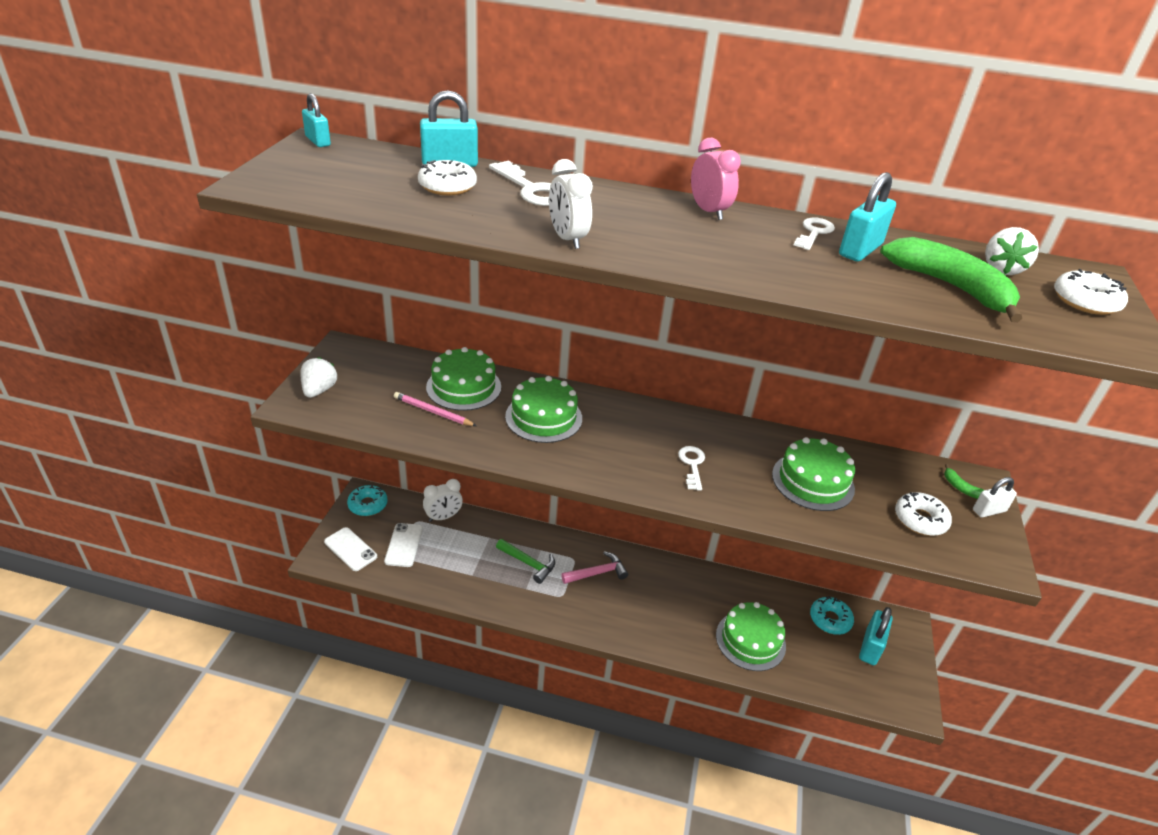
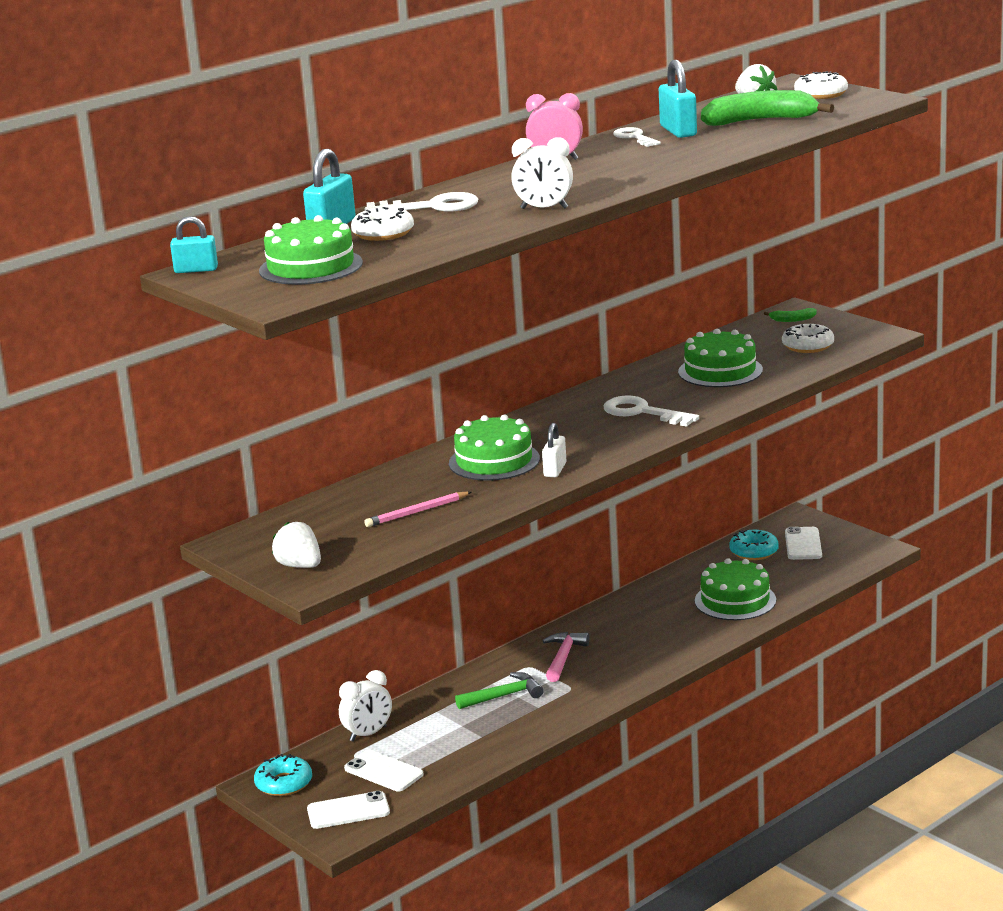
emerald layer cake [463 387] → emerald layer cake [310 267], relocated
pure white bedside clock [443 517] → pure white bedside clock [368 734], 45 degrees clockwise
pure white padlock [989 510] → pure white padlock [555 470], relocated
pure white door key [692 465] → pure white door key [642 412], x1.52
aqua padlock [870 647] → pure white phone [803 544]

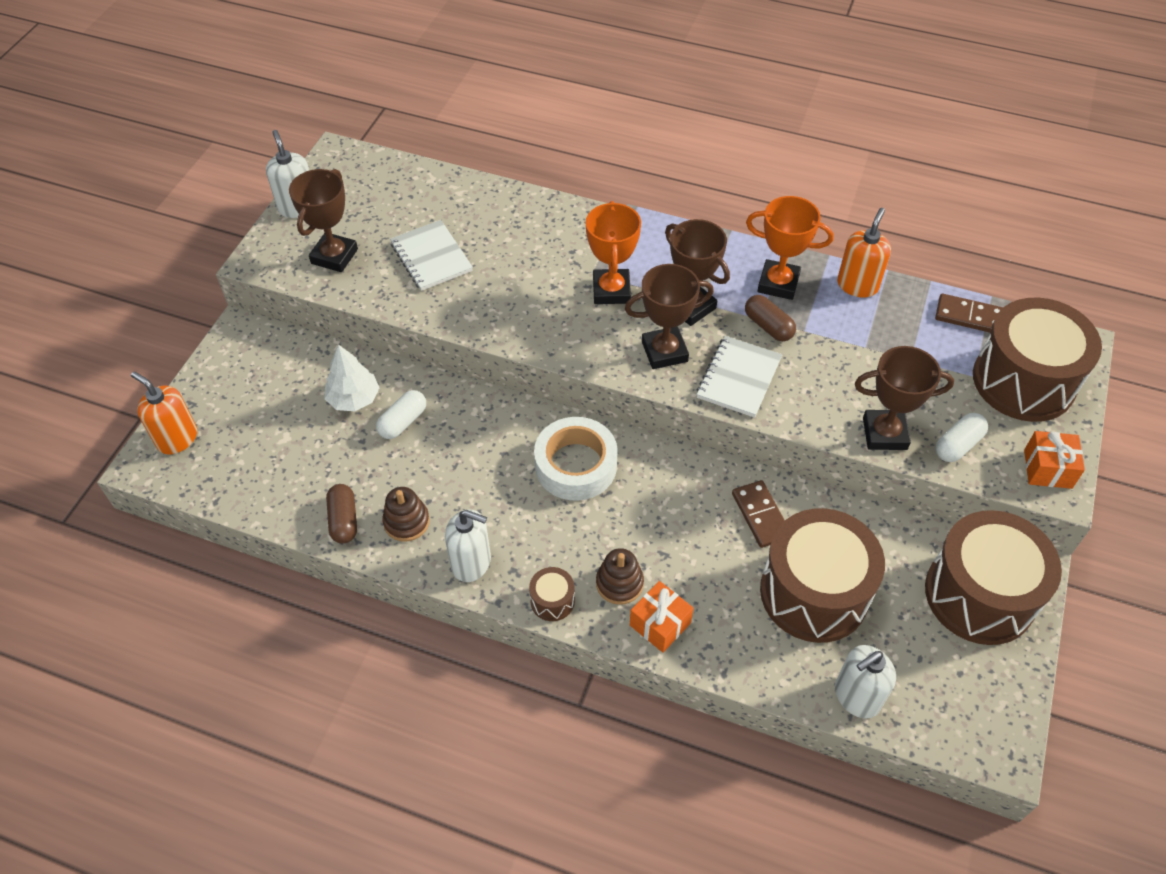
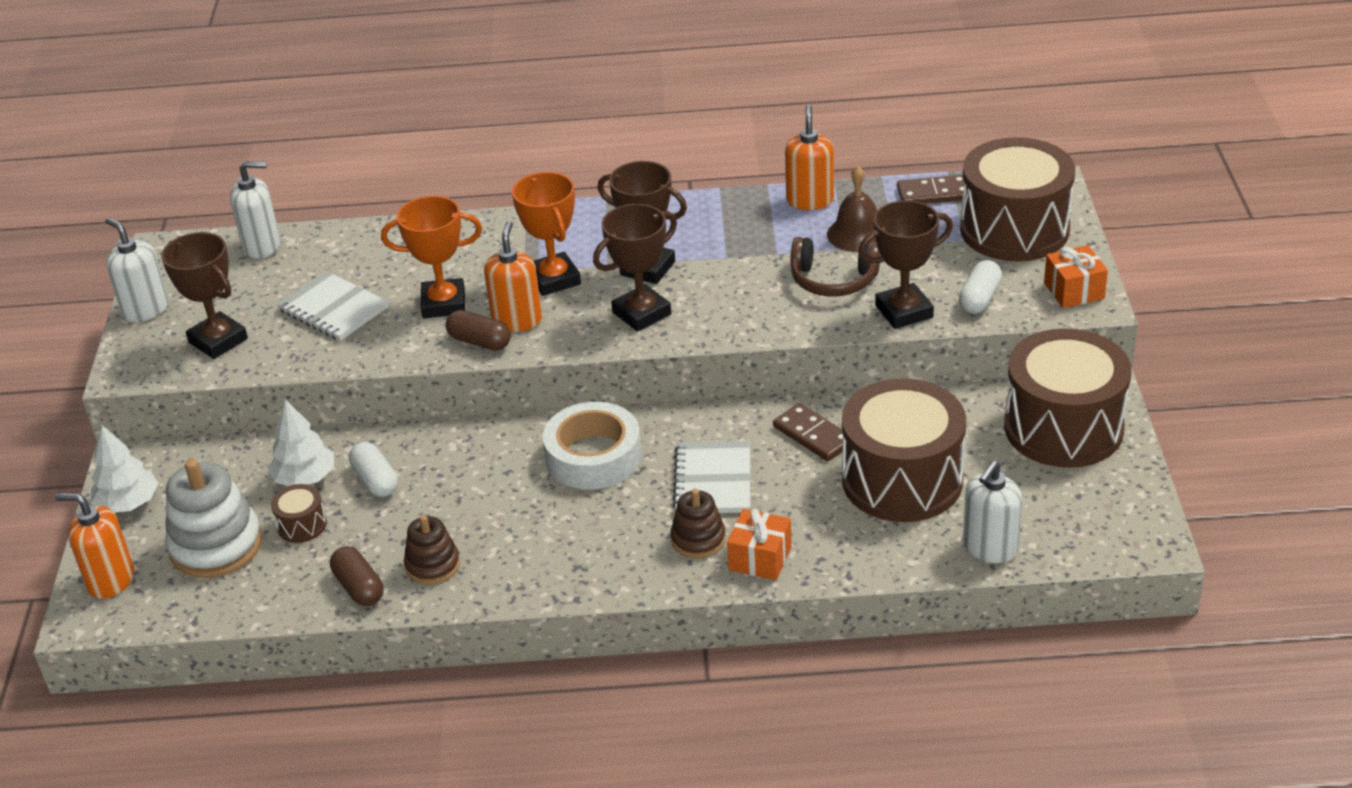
- → pure white tree [128 503]
russet award cup [334 256] → russet award cup [218 341], 45 degrees counterclockwise
- → pure white stacking rings [216 545]
pure white soap dispenser [471 563] → pure white soap dispenser [262 246], relocated
russet toy drum [552 601] → russet toy drum [302 525], relocated
pure white pill shape [403 422] → pure white pill shape [375 480], 45 degrees counterclockwise
orange-coloured award cup [778 283] → orange-coloured award cup [443 304], relocated
russet pill shape [768 326] → russet pill shape [479 342], relocated
- → orange-coloured soap dispenser [517 320]
pure white exercise book [739 378] → pure white exercise book [713 480], relocated
- → russet over-ear headphones [833 279]
- → russet hand bell [857 234]

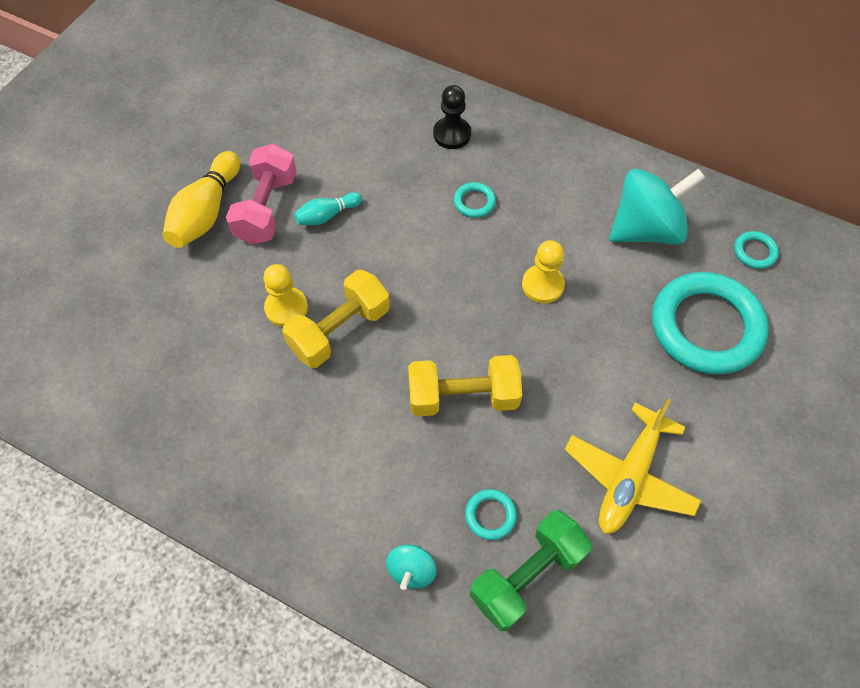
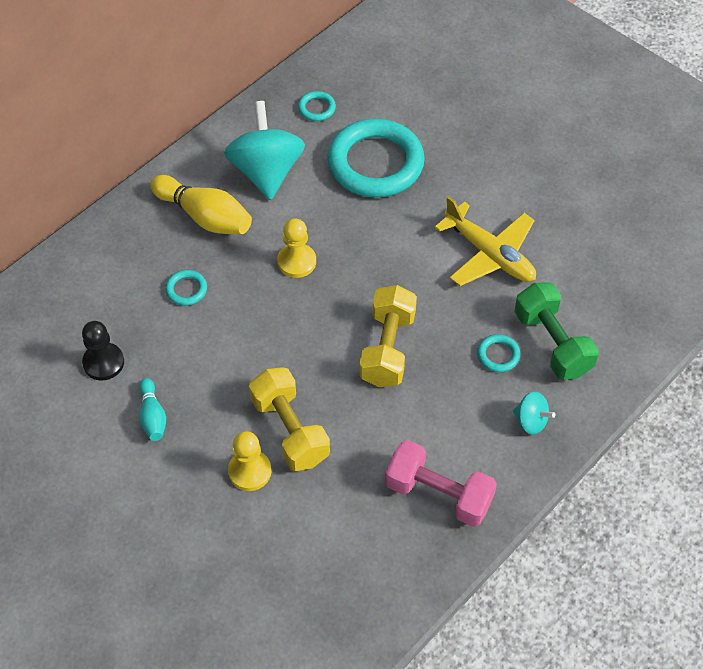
jet-black pawn [452 134] → jet-black pawn [103 362], relocated
golden tenpin [206 212] → golden tenpin [204 216], relocated
rose-pink dumbbell [266 208] → rose-pink dumbbell [438 494], relocated

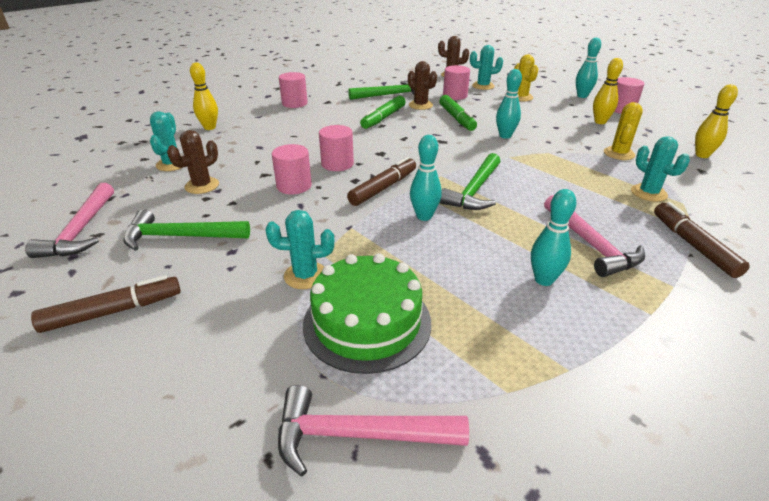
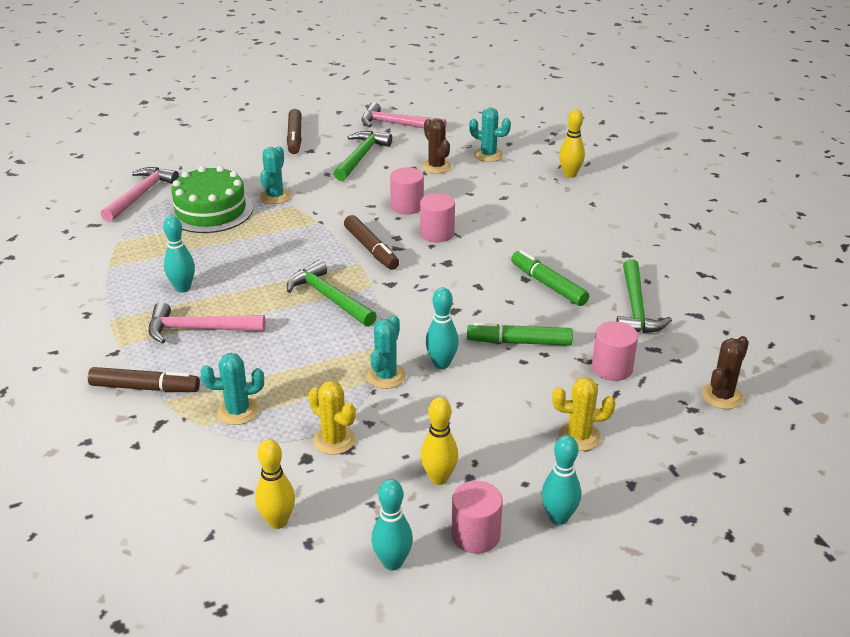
aqua saguaro cactus [483 86] → aqua saguaro cactus [386 376], relocated
aqua tenpin [424 216] → aqua tenpin [392 562], relocated
rose-pink solid cylinder [294 103] → -
russet saguaro cactus [420 105] → -

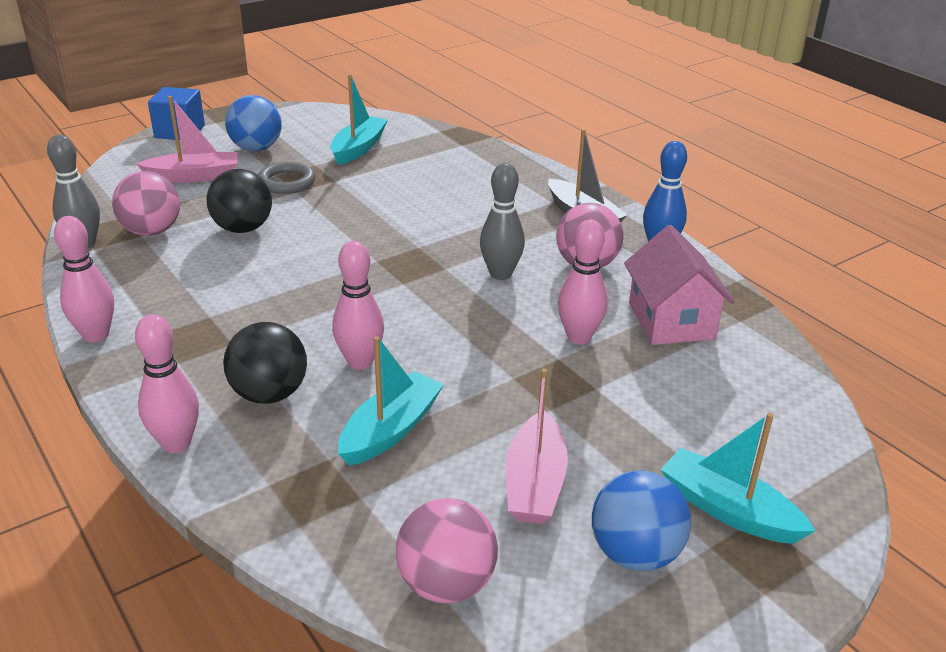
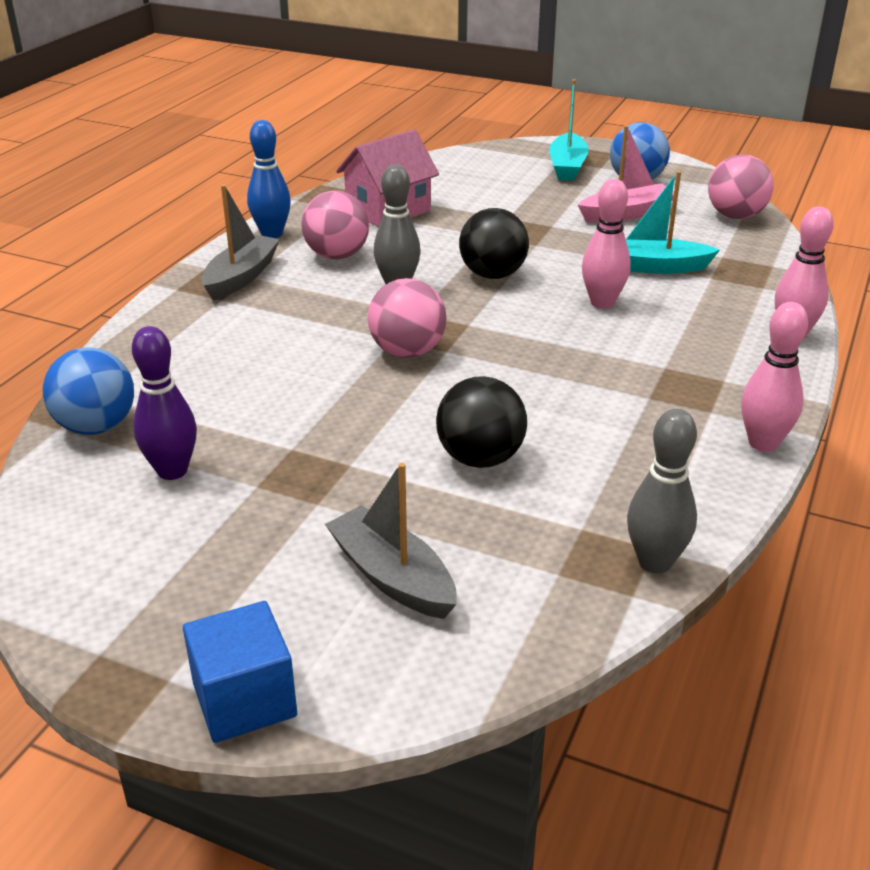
royal blue sphere [256 148] → royal blue sphere [96 427], relocated
aqua boat [358 148] → royal purple tenpin [172 471]
rose-pink boat [194 176] → grey boat [392 577]
rose-pink sphere [151 231] → rose-pink sphere [407 352], relocated
jet-black sphere [269 394] → jet-black sphere [492 275], relocated
grey ring [286 182] → -
rose-pink tenpin [579 337] → -

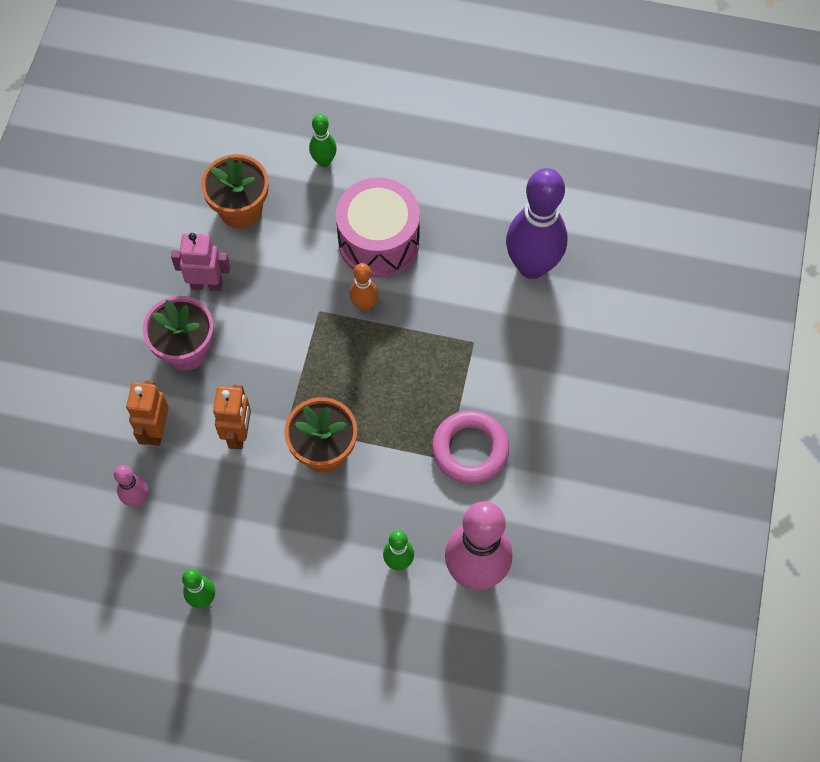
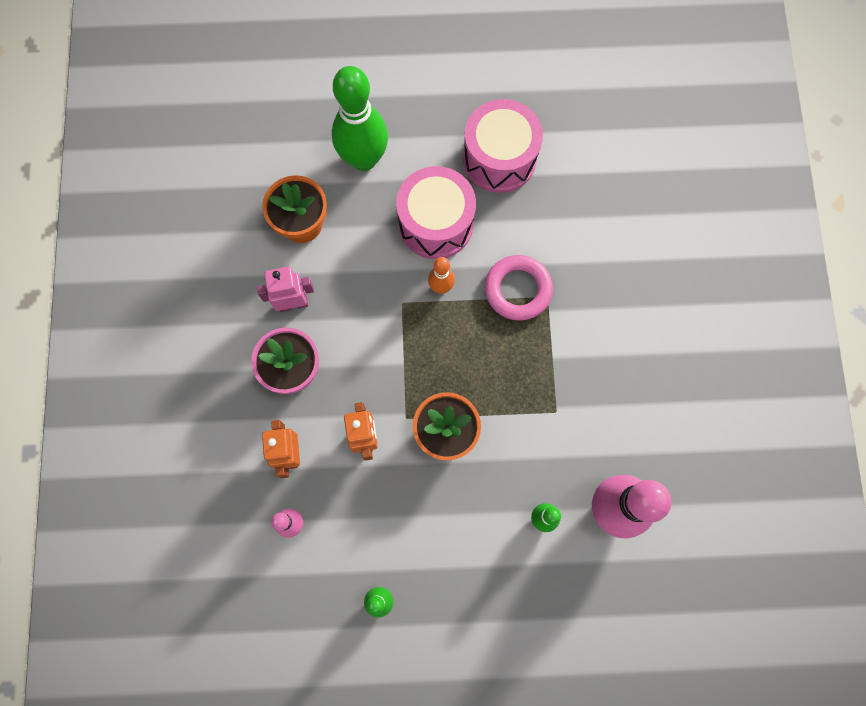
emerald tenpin [324 161] → emerald tenpin [364 159], x2.11
- → rose-pink toy drum [499 158]
rose-pink ring [470 449] → rose-pink ring [518 289], relocated
royal purple tenpin [532 266] → -

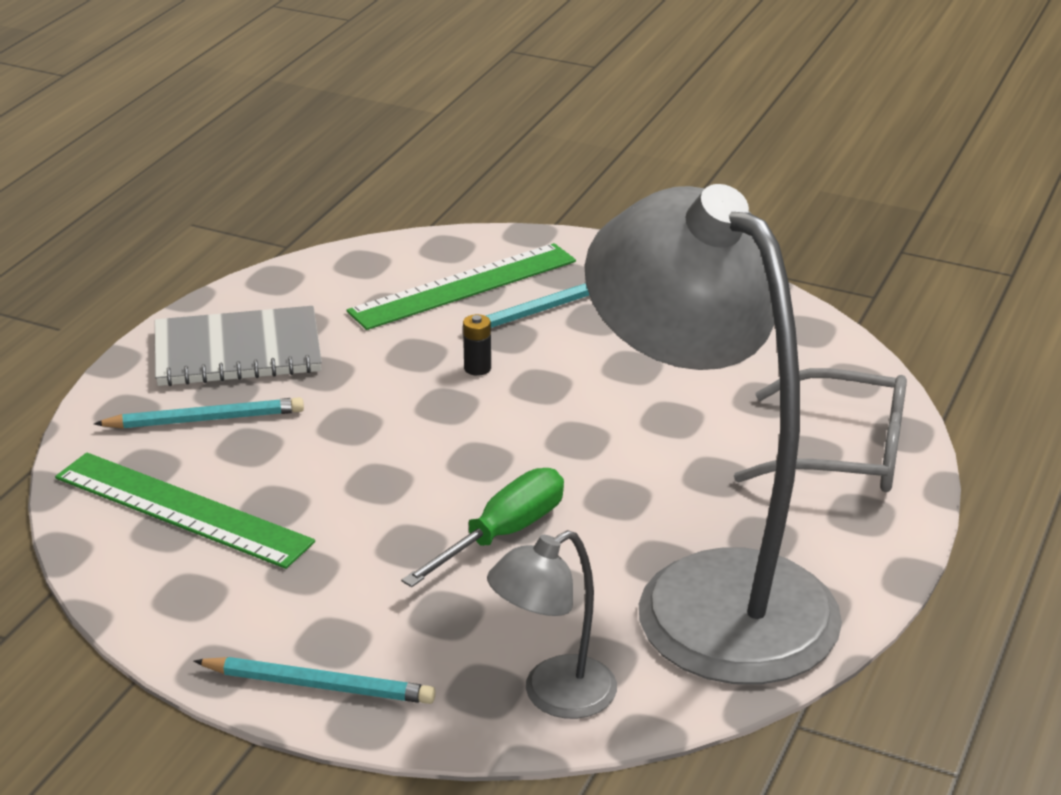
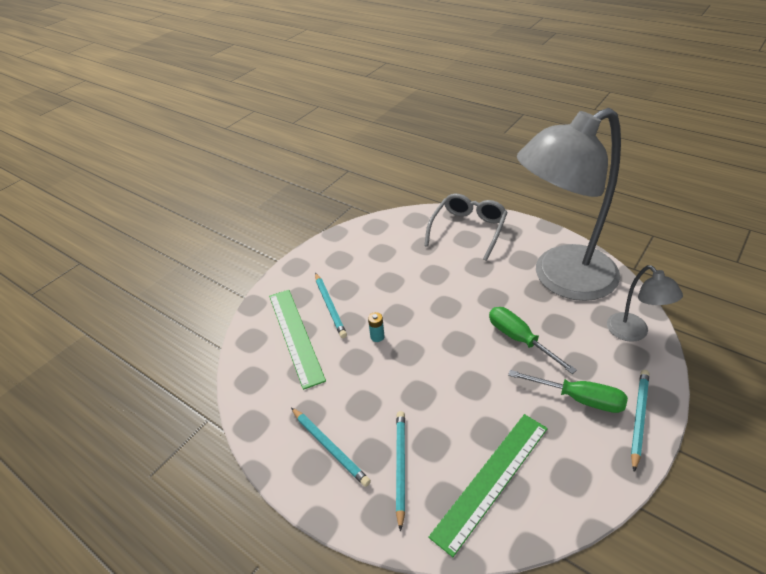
grey exercise book [237 351] → aqua lead pencil [329 447]
jet-black power cell [477 368] → aqua power cell [377 336]
- → emerald hand screwdriver [579 398]

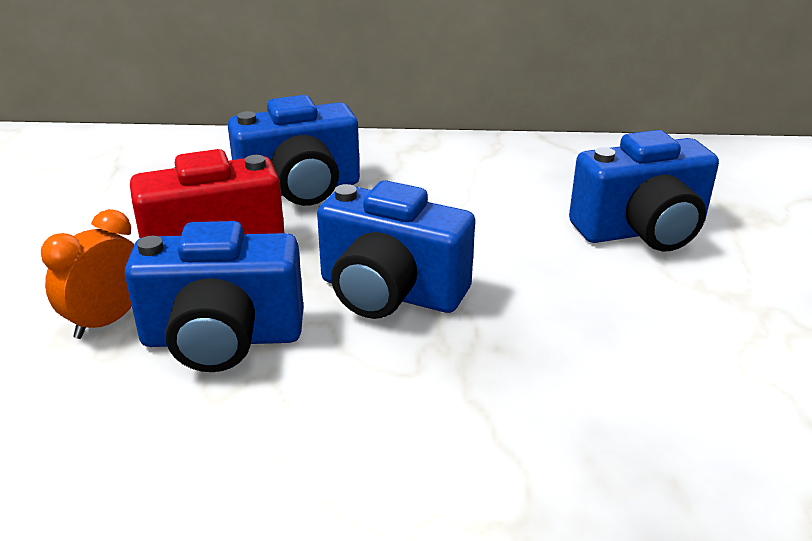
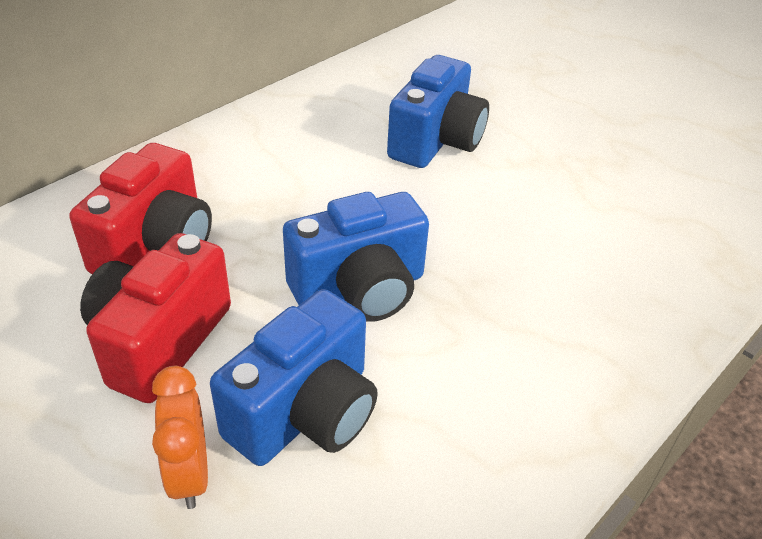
royal blue camera [300 189] → crimson camera [156 246]

